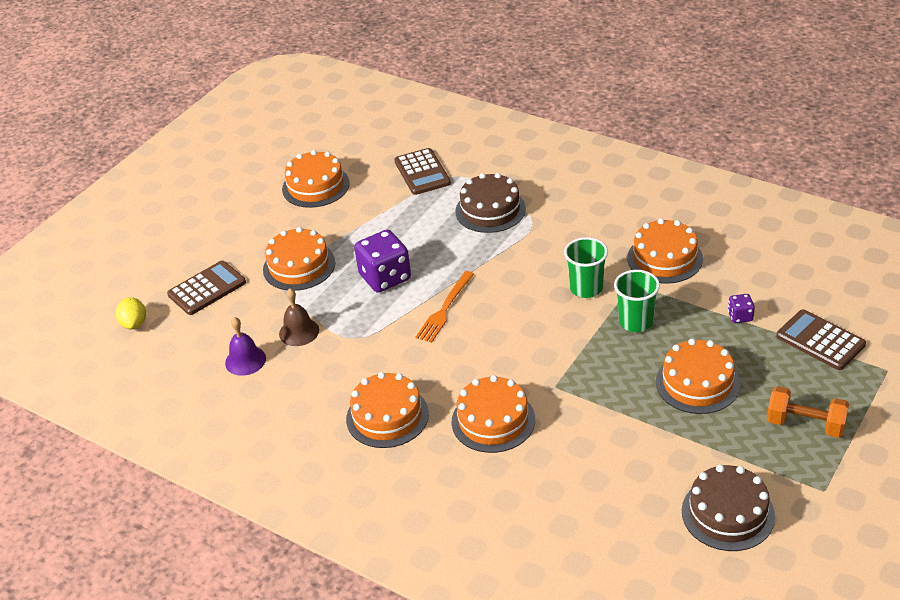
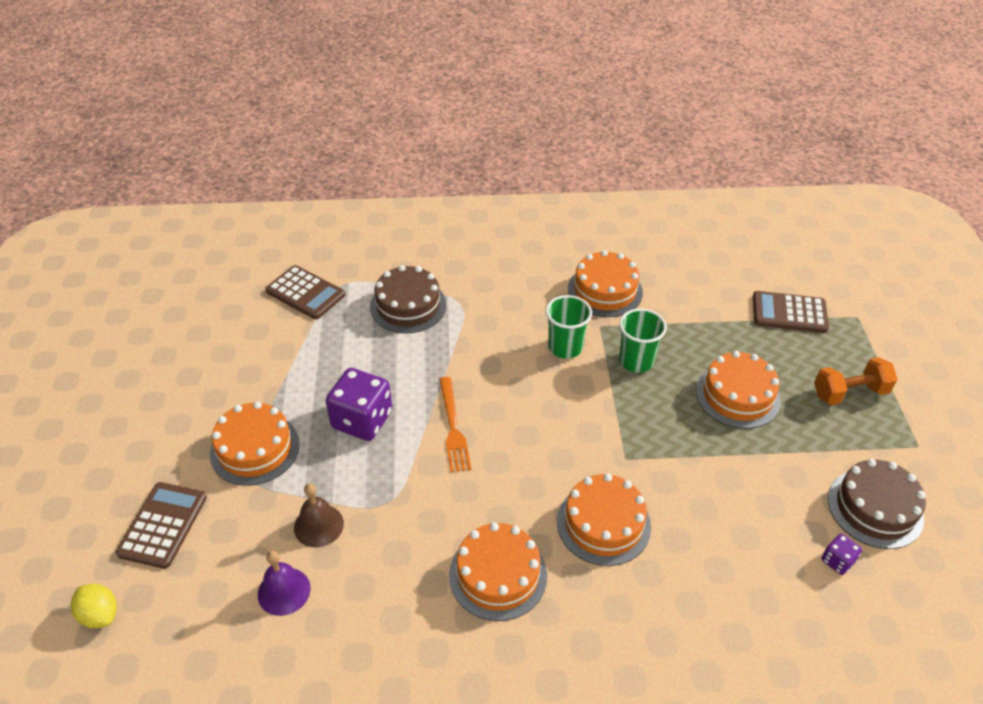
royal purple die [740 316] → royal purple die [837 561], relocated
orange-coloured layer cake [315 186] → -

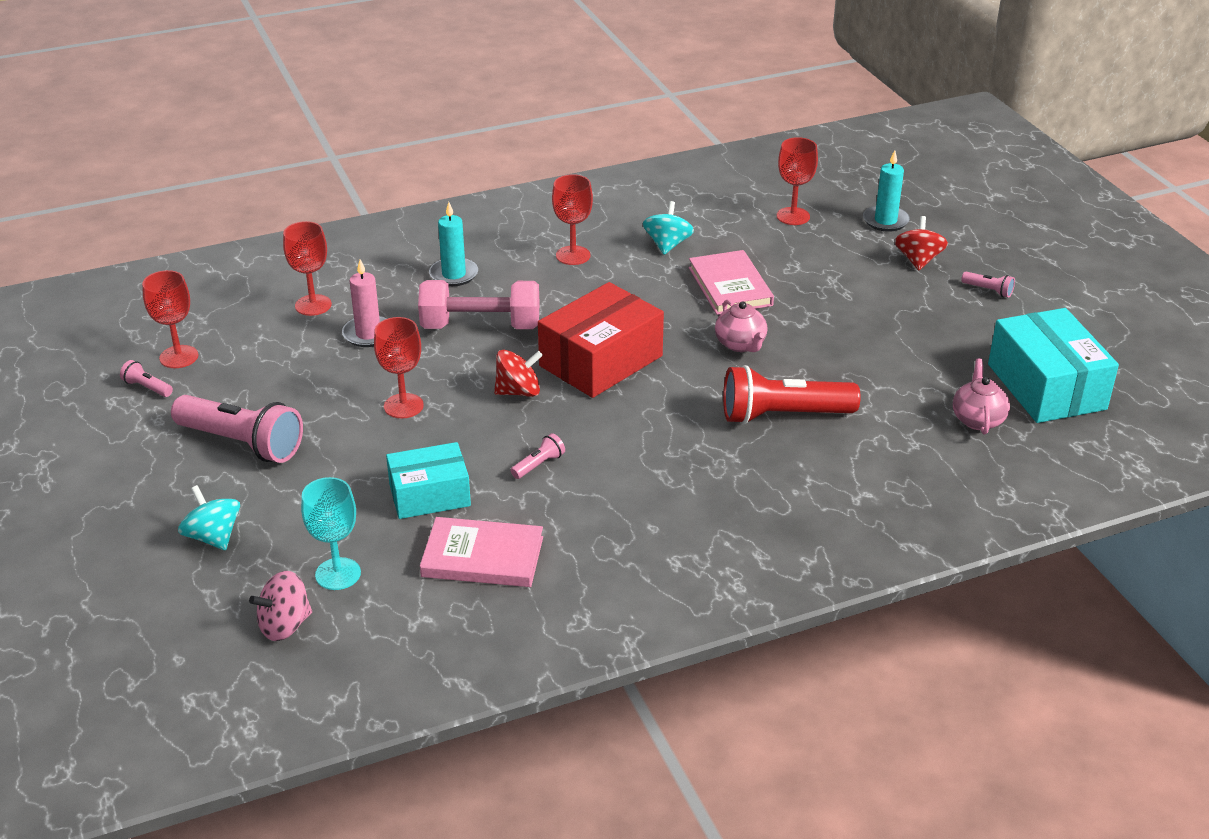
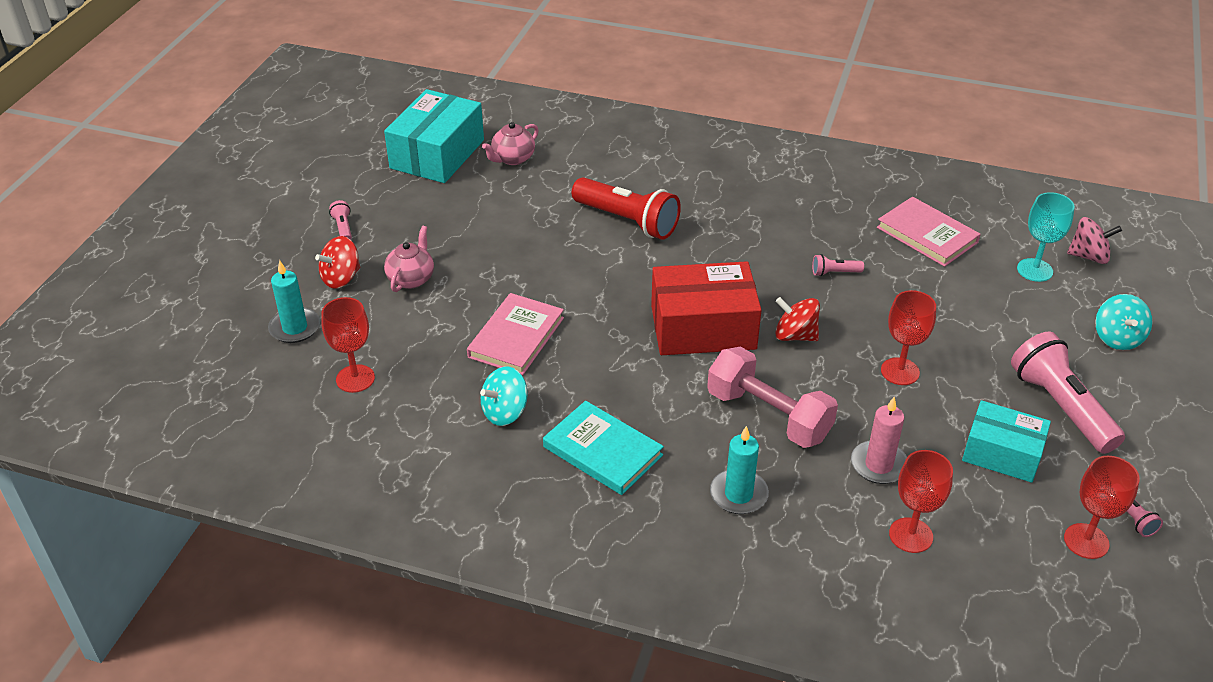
rose-pink tea pot [740 344] → rose-pink tea pot [411 278], relocated
crimson goblet [573 255] → aqua hardcover [603 451]
aqua box [429 495] → aqua box [1002 453], relocated

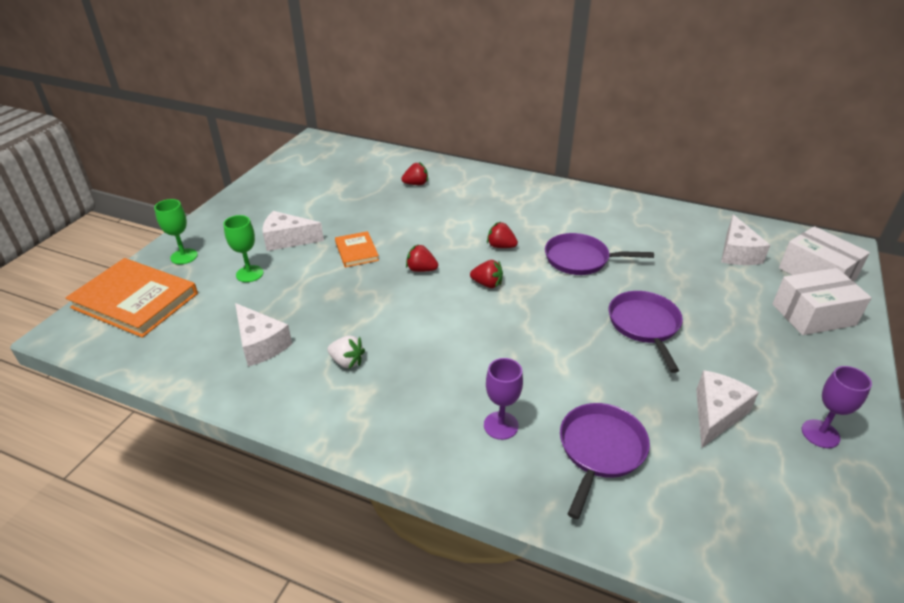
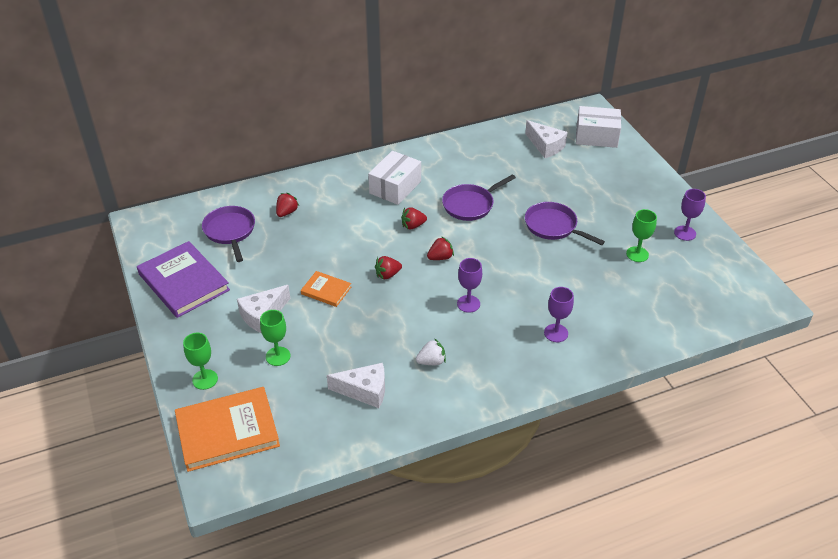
- → royal purple hardcover [184 282]
royal purple skillet [600 450] → royal purple skillet [230 231], relocated
pure white box [813 314] → pure white box [395 187], relocated
- → royal purple goblet [468 304]
pure white cheese wedge [716 414] → emerald goblet [637 254]

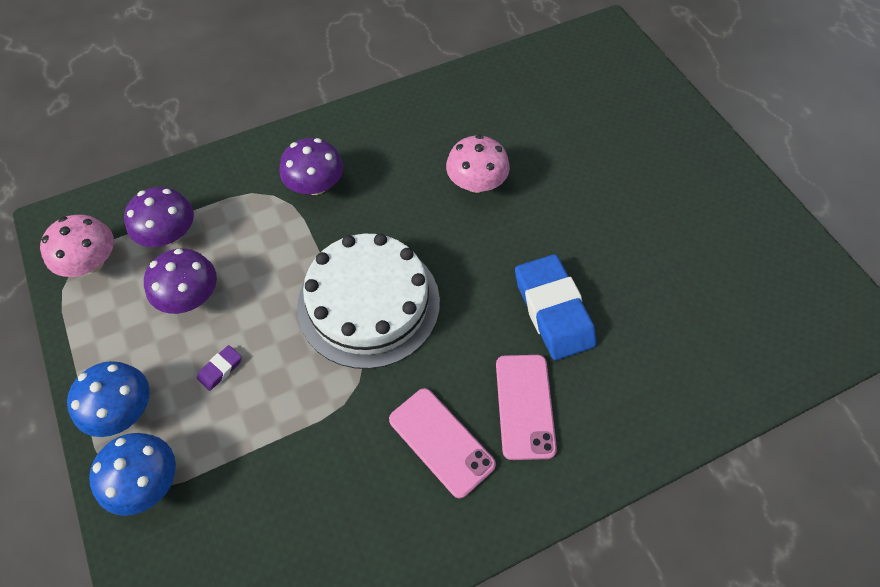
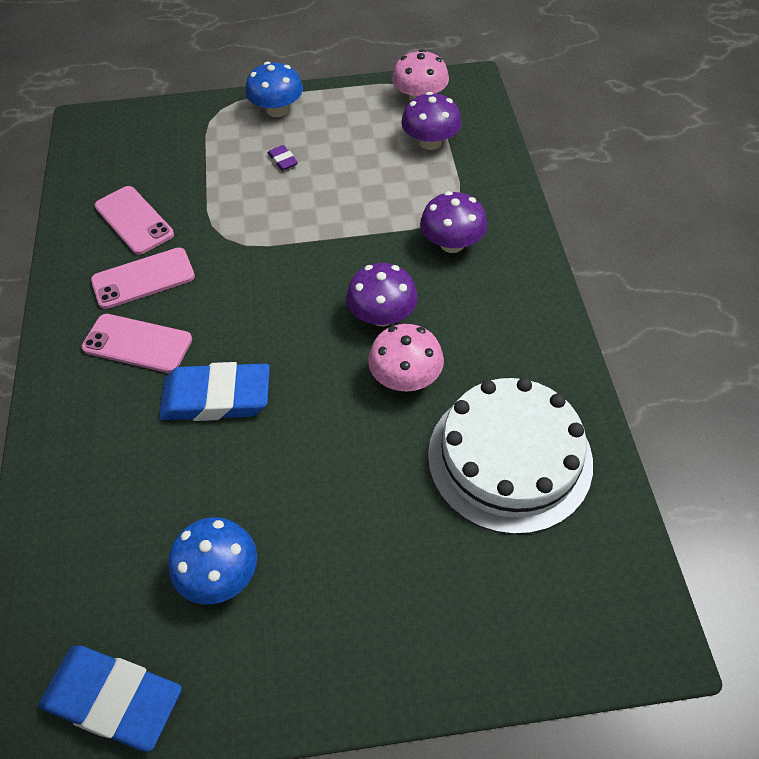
- → royal blue gum eraser [113 699]
- → rose-pink phone [134 220]
royal blue fungus [147 482] → royal blue fungus [220 574], relocated
royal purple fungus [190 297] → royal purple fungus [382 315], relocated
pure white layer cake [368 303] → pure white layer cake [509 458], relocated

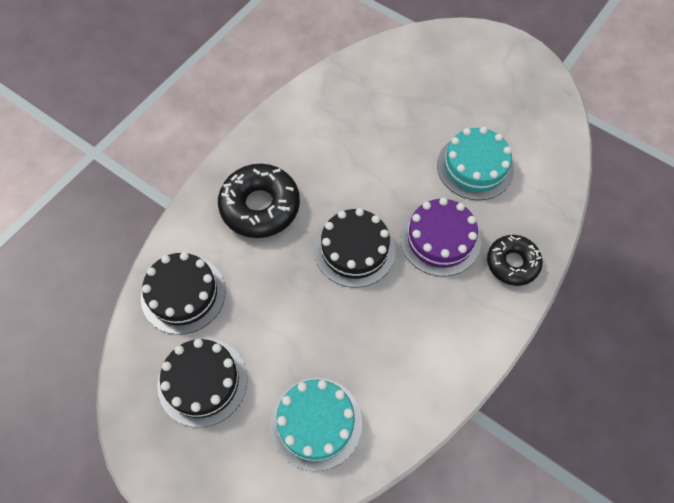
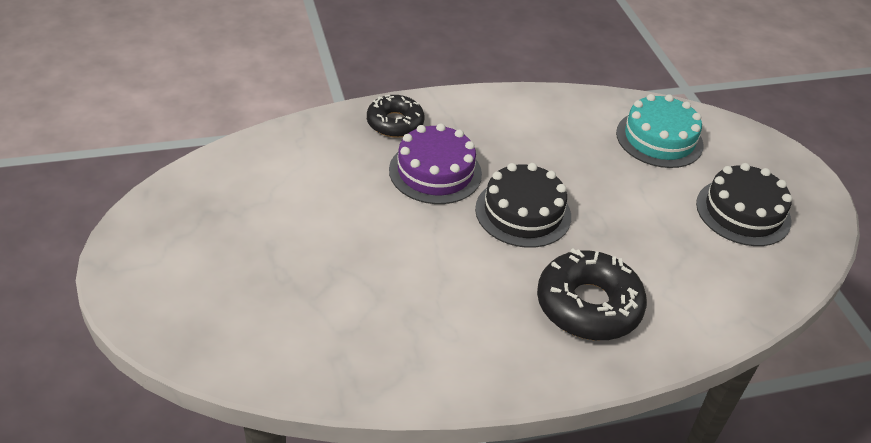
jet-black layer cake [183 294] → -
aqua layer cake [475 167] → -

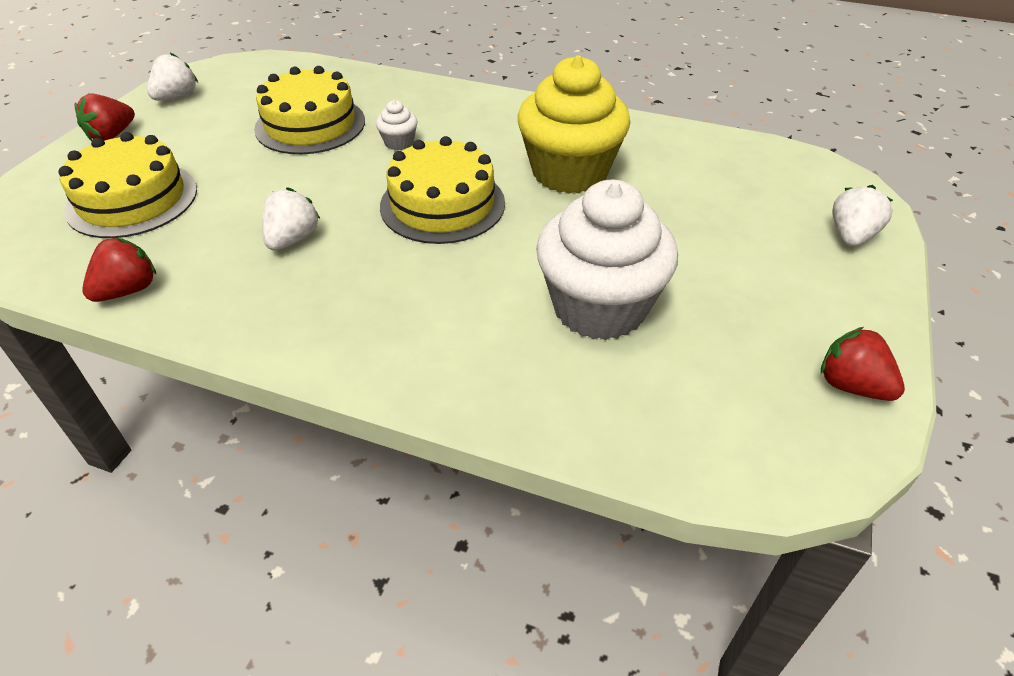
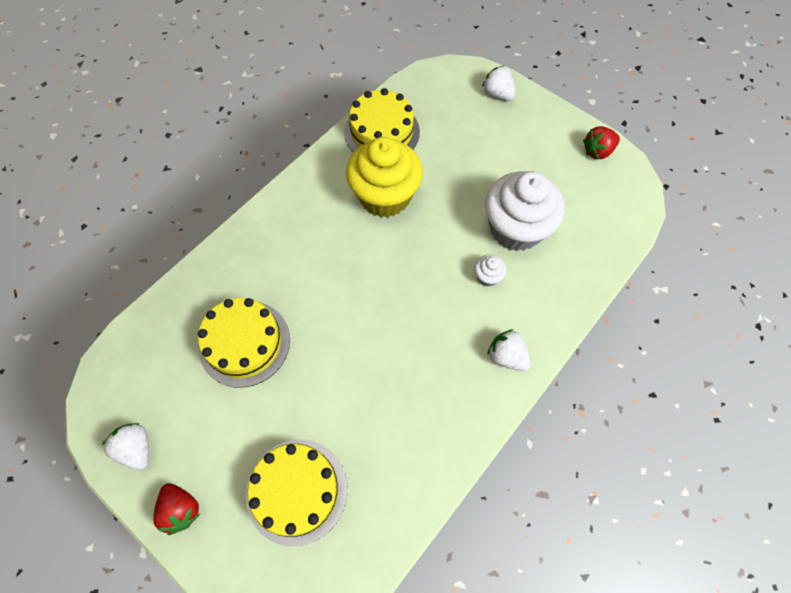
golden layer cake [442 204] → golden layer cake [382 132], relocated
pure white cupcake [399 143] → pure white cupcake [487 276], relocated
pure white strawberry [292 239] → pure white strawberry [506 356], relocated
crimson strawberry [128 290] → -

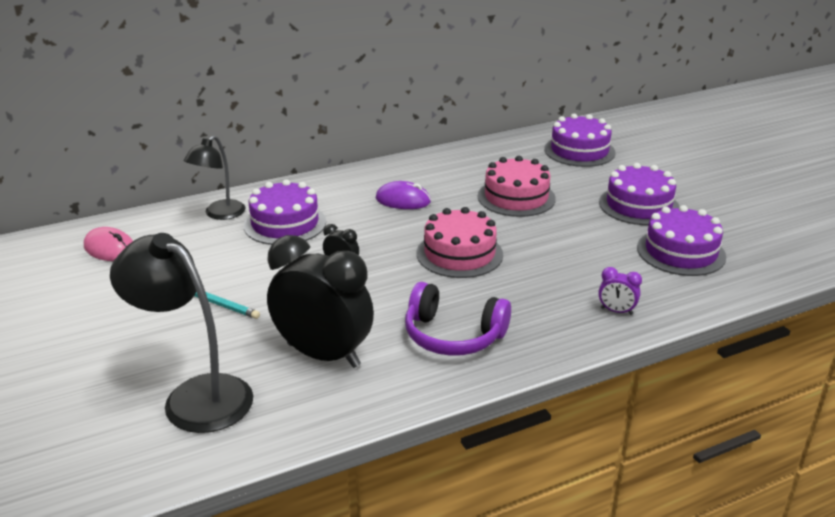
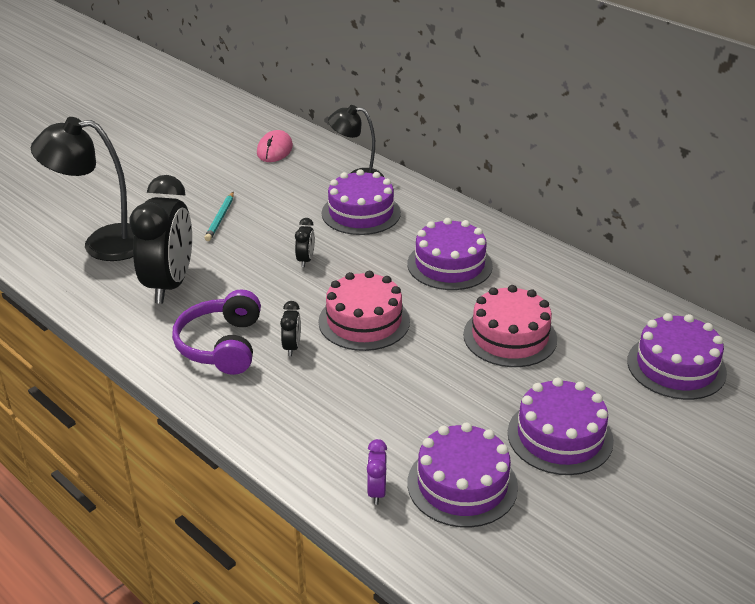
jet-black lamp [195 396] → jet-black lamp [103 243], 105 degrees counterclockwise
- → jet-black bedside clock [292 347]
royal purple bedside clock [616 311] → royal purple bedside clock [376 491], relocated
royal purple mouse [403 200] → royal purple layer cake [449 265]

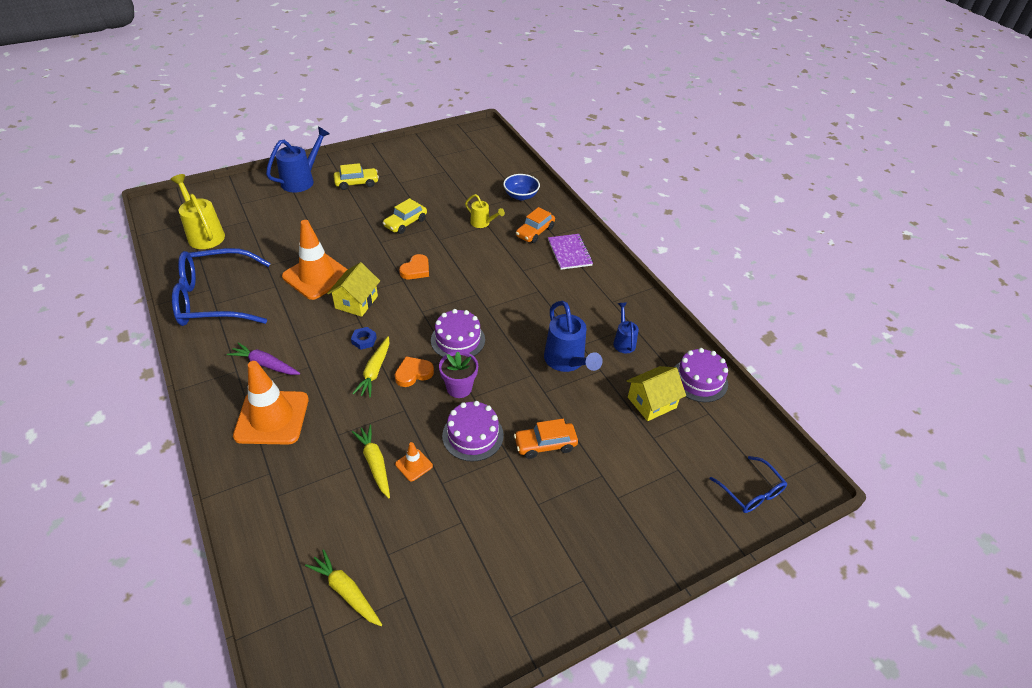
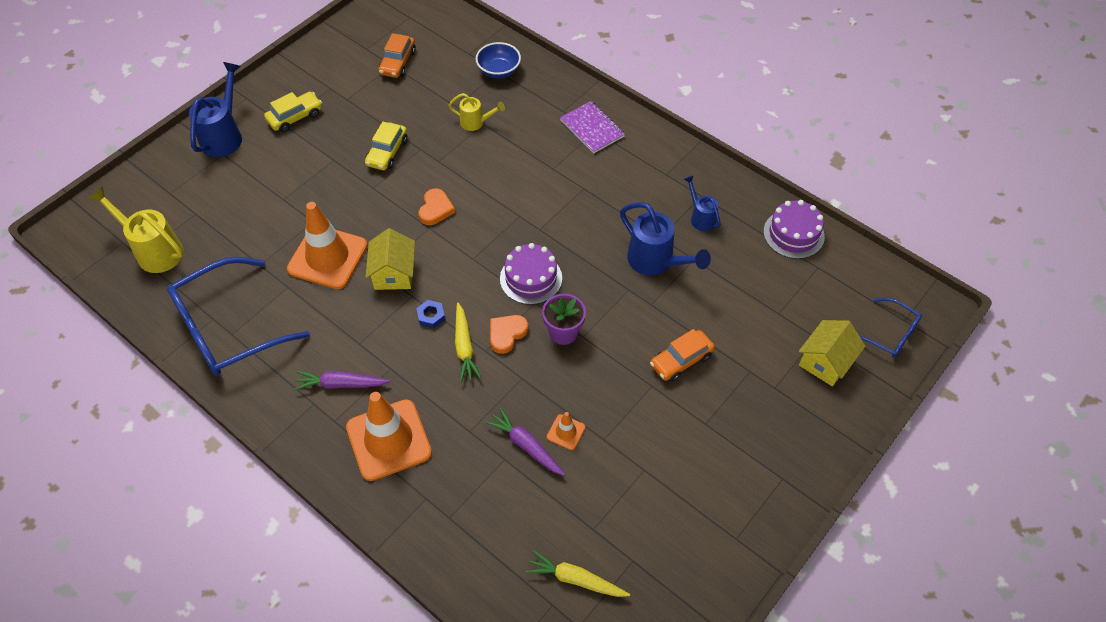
orange-coloured automobile [535 232] → orange-coloured automobile [398 63], relocated
golden root vegetable [375 463] → royal purple root vegetable [526 446]
golden toy house [651 402] → golden toy house [825 362], relocated
royal purple layer cake [473 435] → -

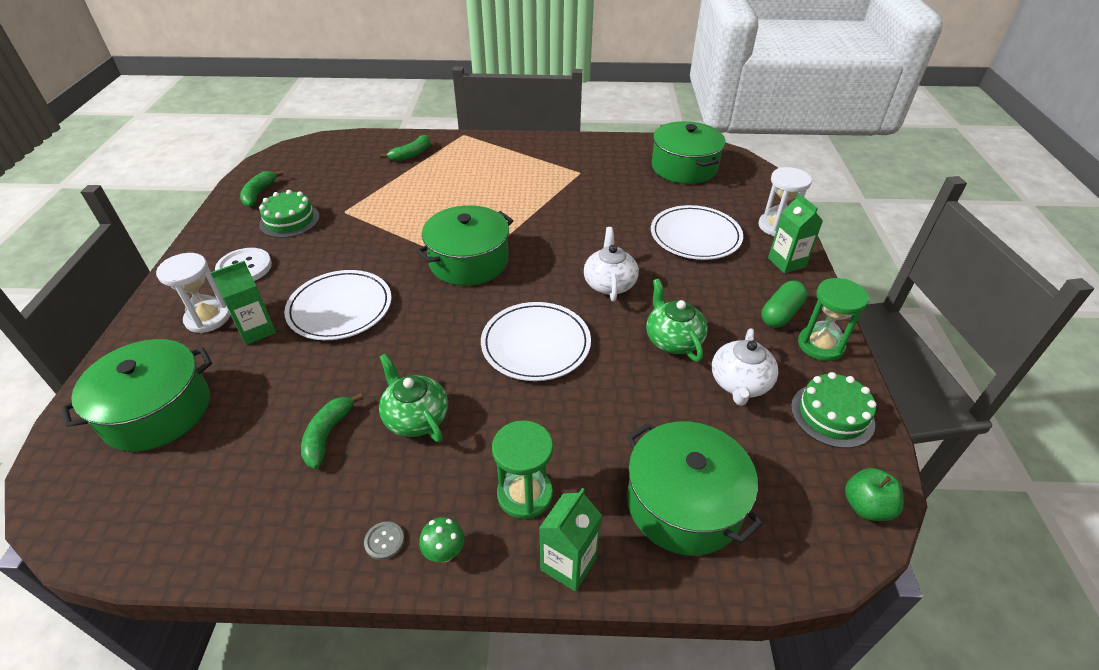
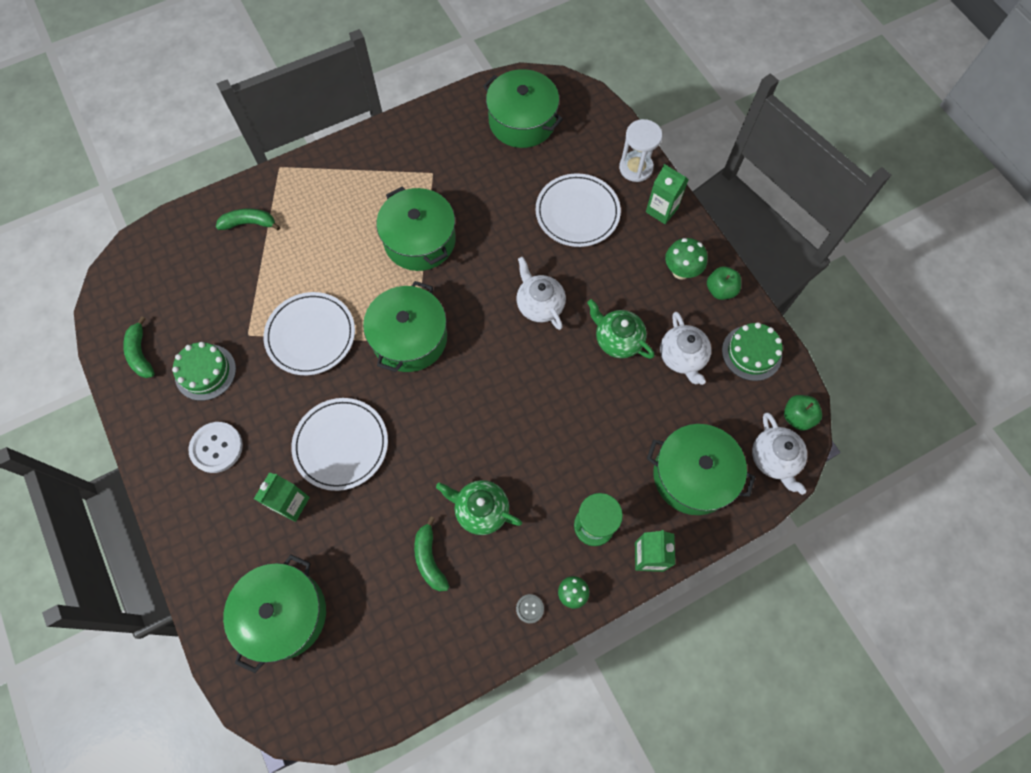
emerald toy banana [411 154] → emerald toy banana [249 223], 105 degrees counterclockwise
pure white plate [536 344] → pure white plate [310 335], relocated
- → emerald cooking pot [420 240]
emerald pill shape [781 313] → emerald fungus [681 271]
emerald sand timer [820 345] → emerald toy apple [720 290]
- → pure white tea pot [774 459]
pure white sand timer [208 318] → -

